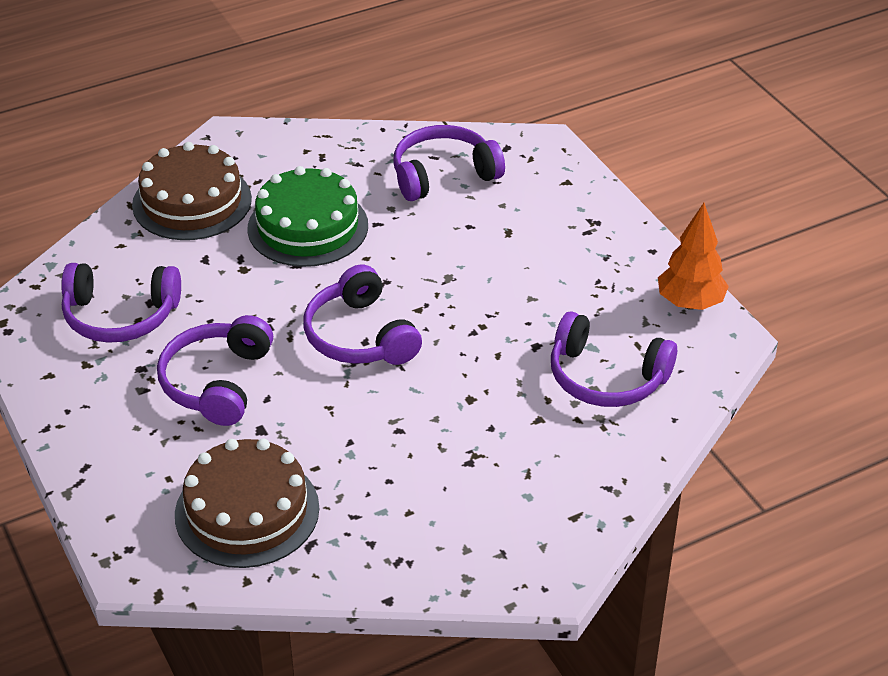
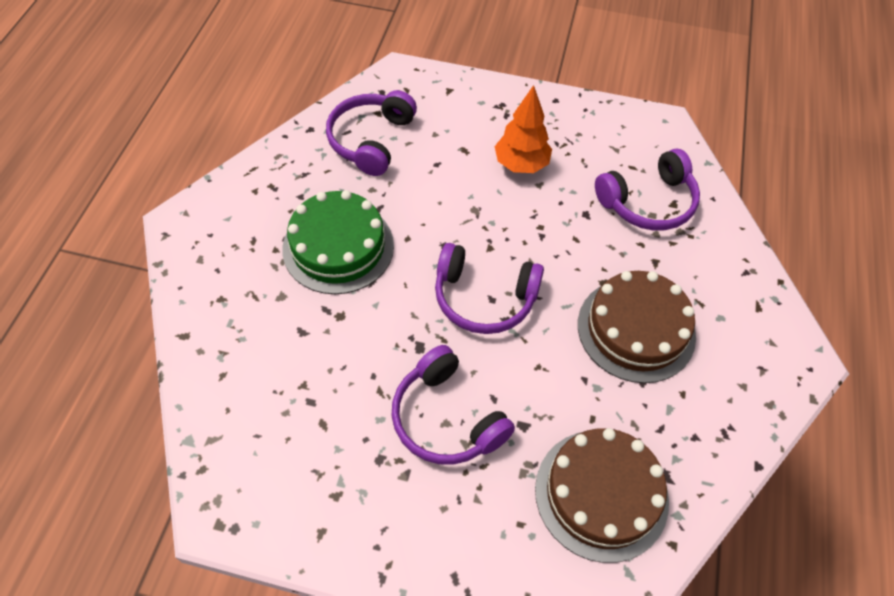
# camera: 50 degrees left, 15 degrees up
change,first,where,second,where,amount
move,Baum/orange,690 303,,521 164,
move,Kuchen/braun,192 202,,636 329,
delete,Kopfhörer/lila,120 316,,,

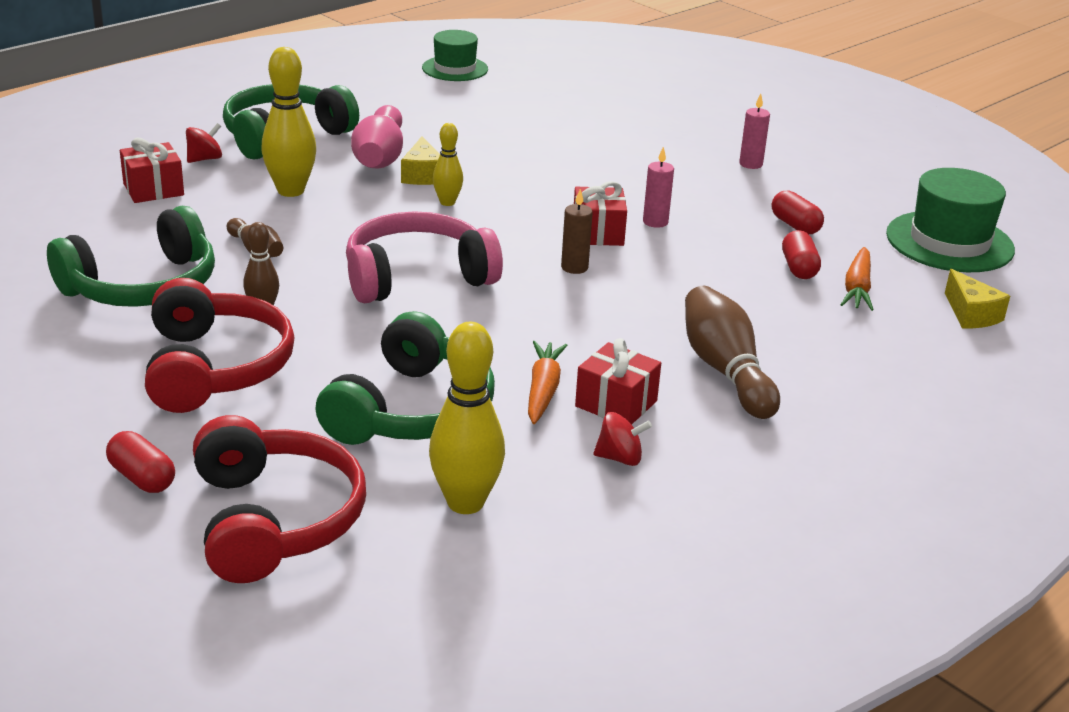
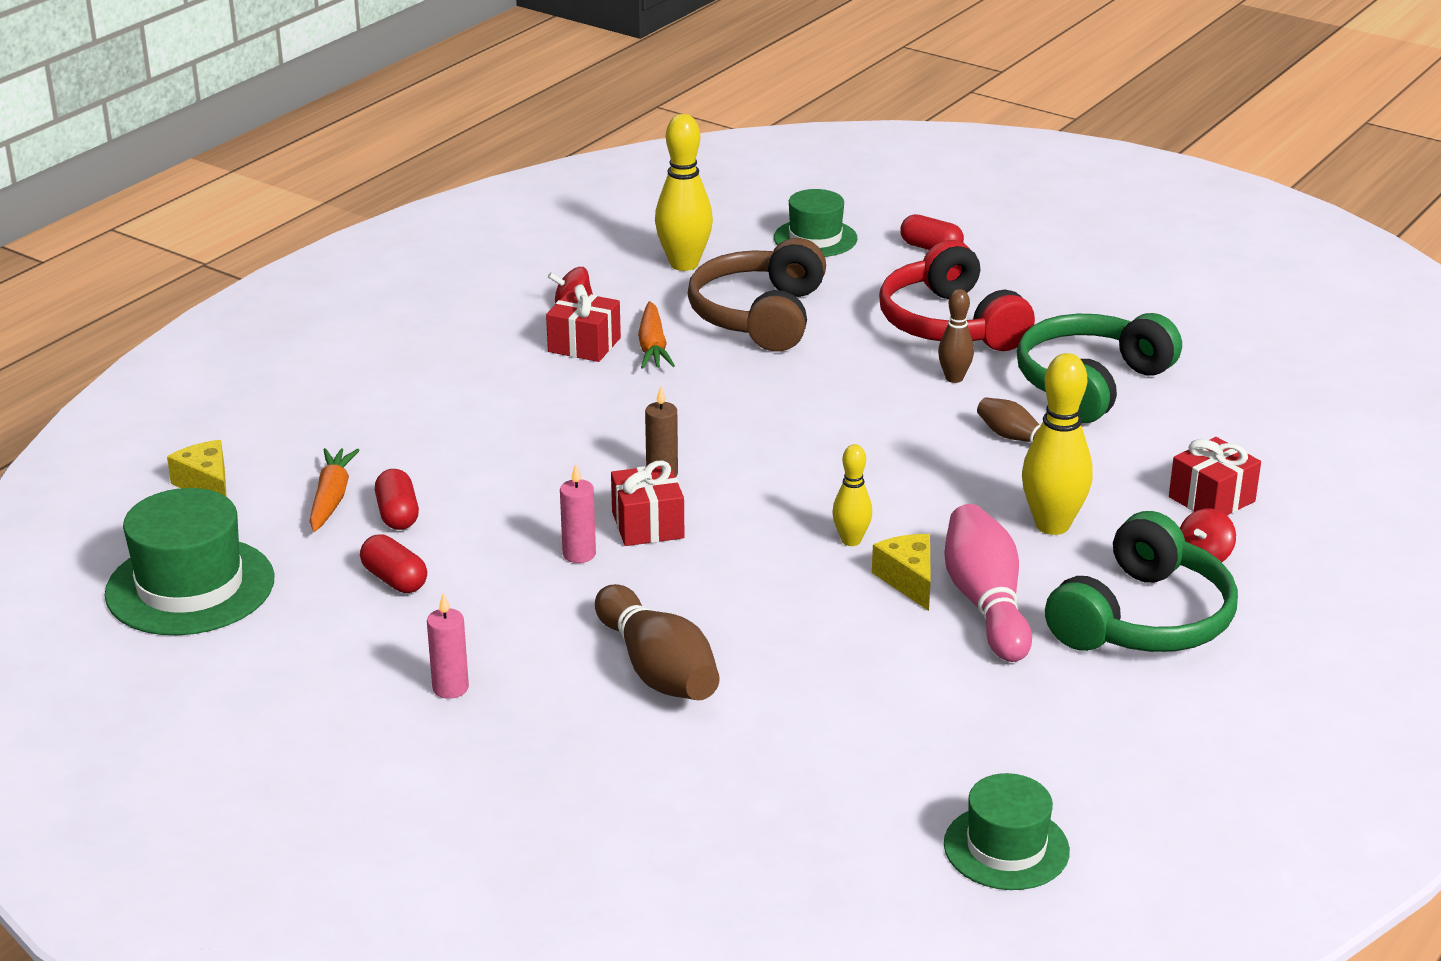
# camera: 170 degrees right, 0 degrees up
change,first,where,second,where,amount
move,Bowlingkegel/braun,725 370,,657 670,
recolor,Kopfhörer/grün,412 410,Kopfhörer/braun,759 316,
replace,Kopfhörer/rot,274 520,Hut/grün,815 238,
delete,Kopfhörer/rosa,417 277,,,

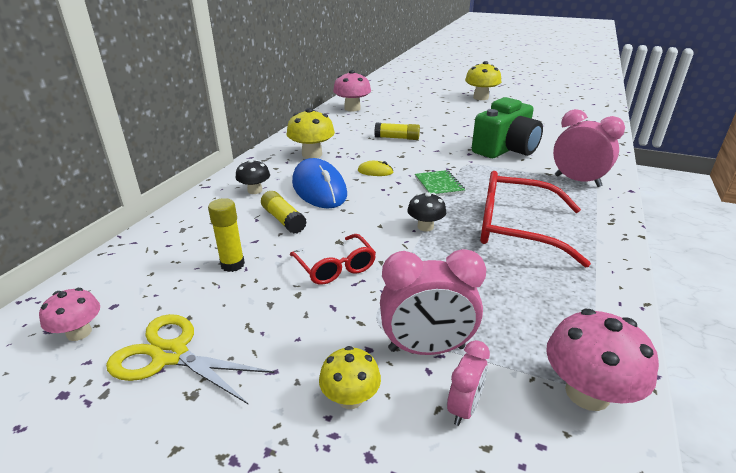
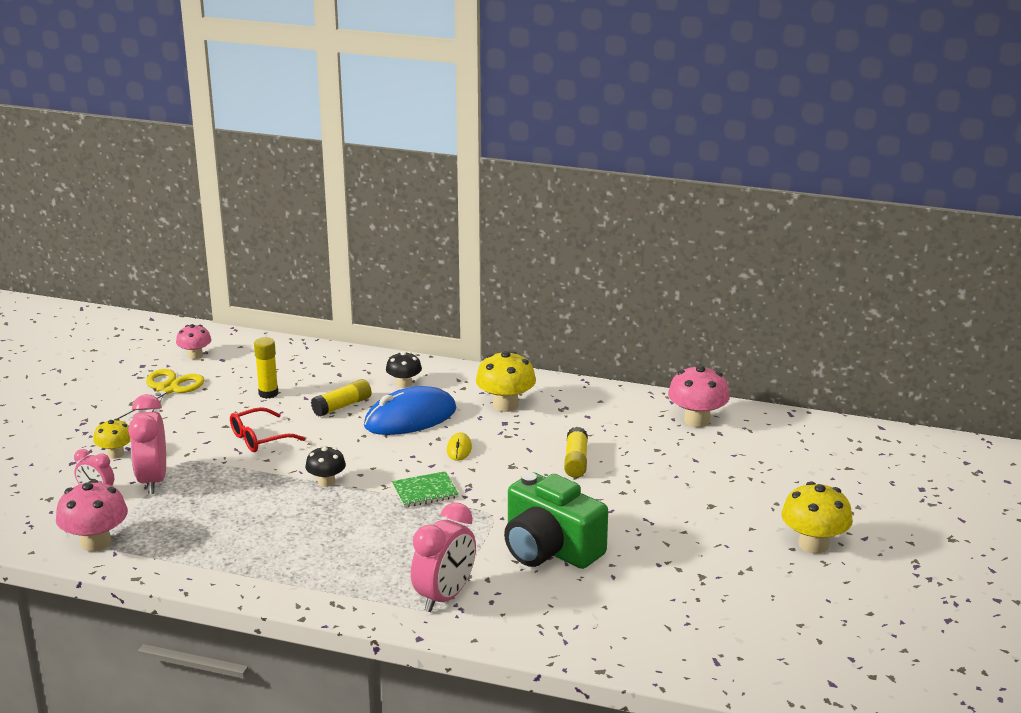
# camera: 85 degrees right, 5 degrees down
change,first,where,second,where,amount
delete,Brille/rot,515 228,,,

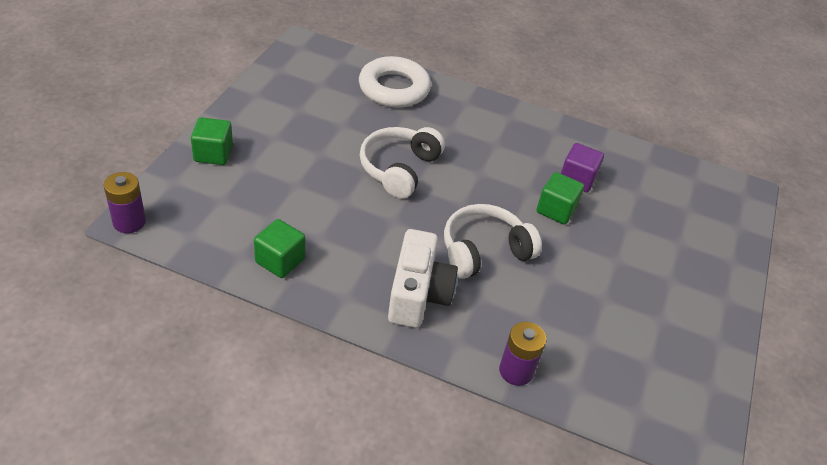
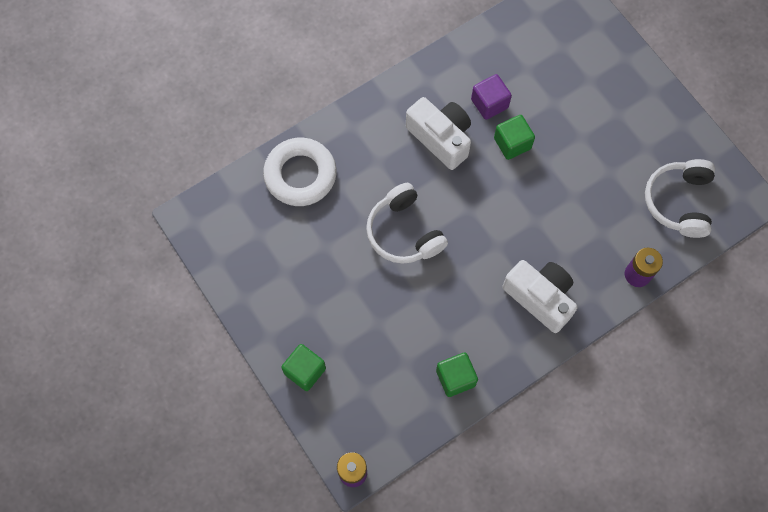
# camera: 50 degrees left, 25 degrees up
change,first,where,second,where,amount
insert,,,Kamera/weiß,440 138,
move,Kopfhörer/weiß,484 251,,678 202,

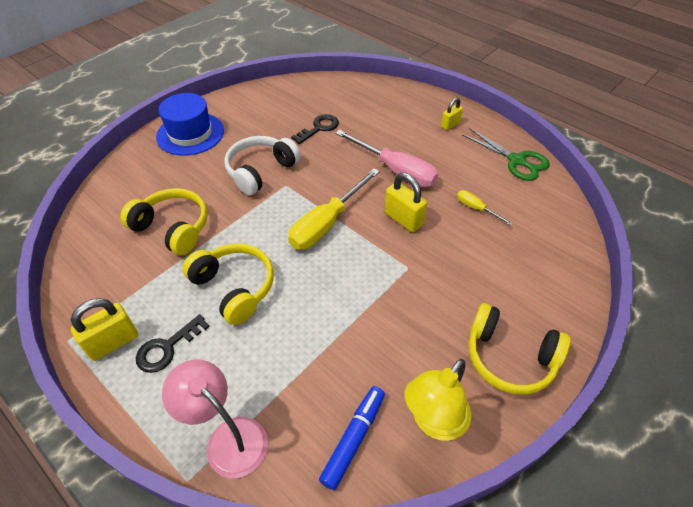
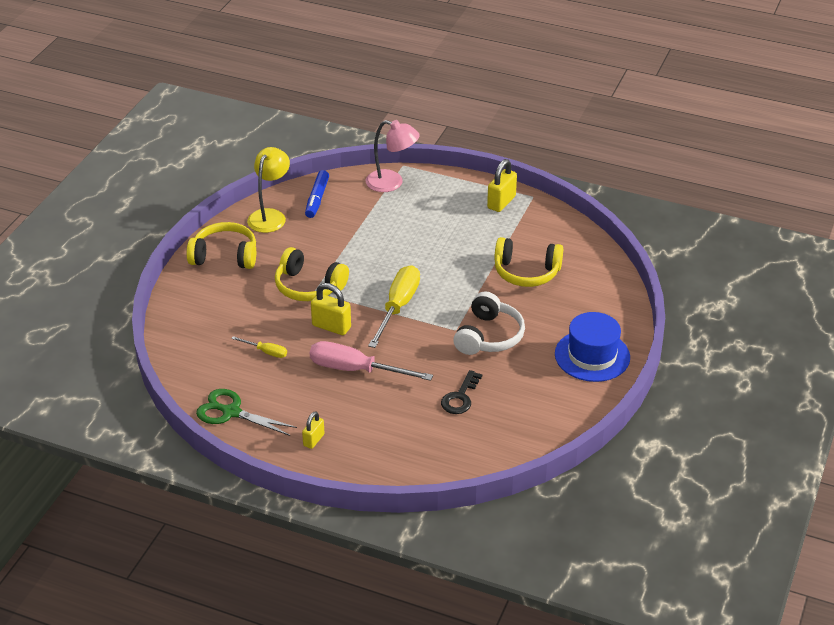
# camera: 160 degrees right, 10 degrees down
change,first,where,second,where,amount
move,Kopfhörer/gelb,234 287,,308 286,
delete,Schlüssel/schwarz,167 348,,,

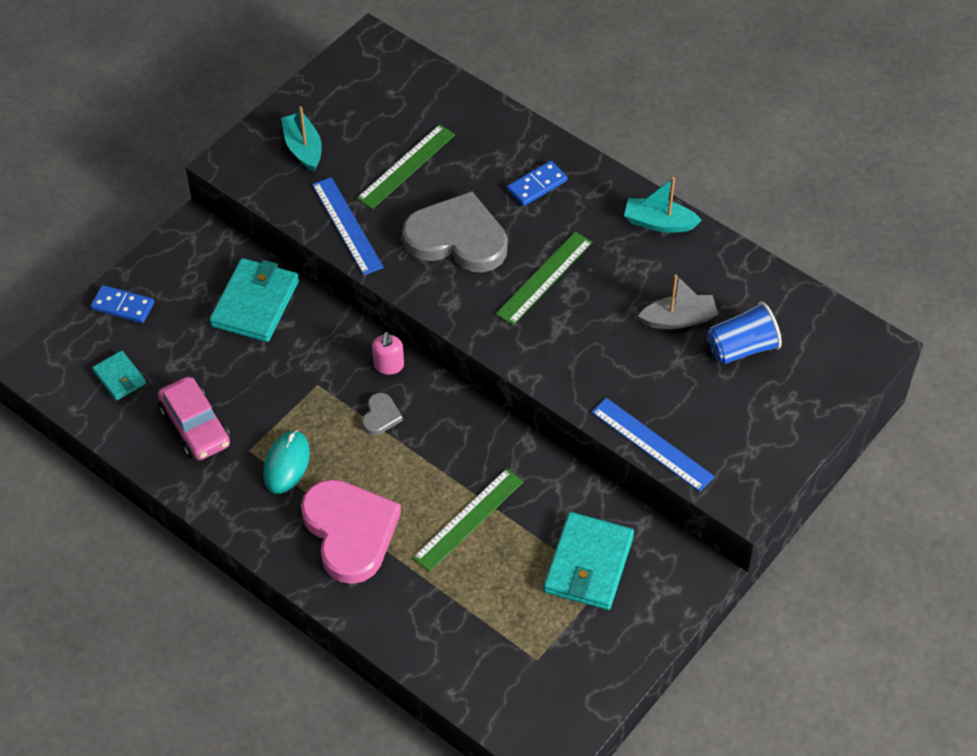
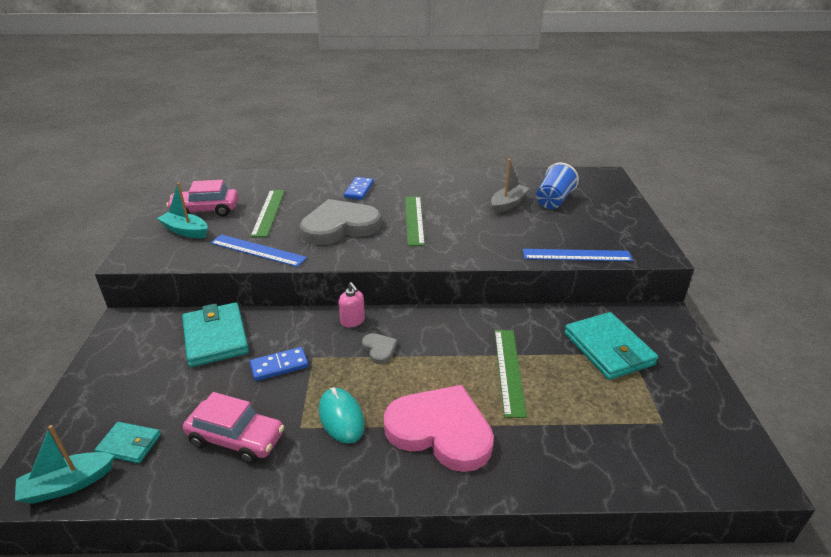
# camera: 40 degrees left, 20 degrees down
change,first,where,second,where,amount
move,Boot/türkis,659 223,,68 484,
insert,,,Auto/rosa,205 210,
move,Dominostein/blau,123 306,,279 366,

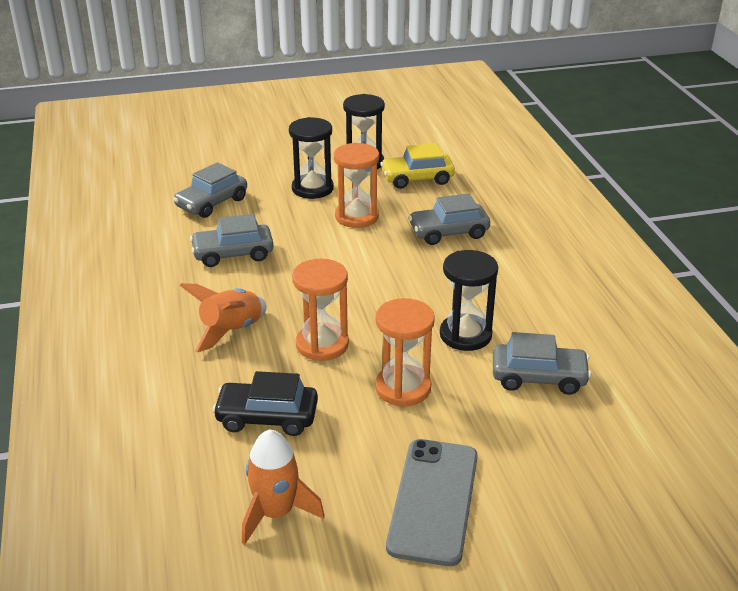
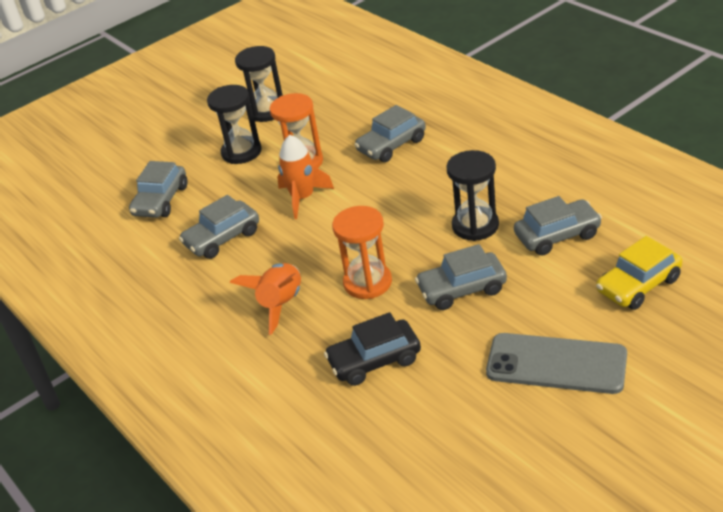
# camera: 20 degrees left, 5 degrees up
change,first,where,second,where,amount
move,Rakete/orange,276 513,,302 198,
replace,Sanduhr/orange,403 388,Auto/grau,462 289,
rotate,Handy/grau,433 500,,556 364,60 degrees counterclockwise
move,Auto/gelb,417 178,,638 285,

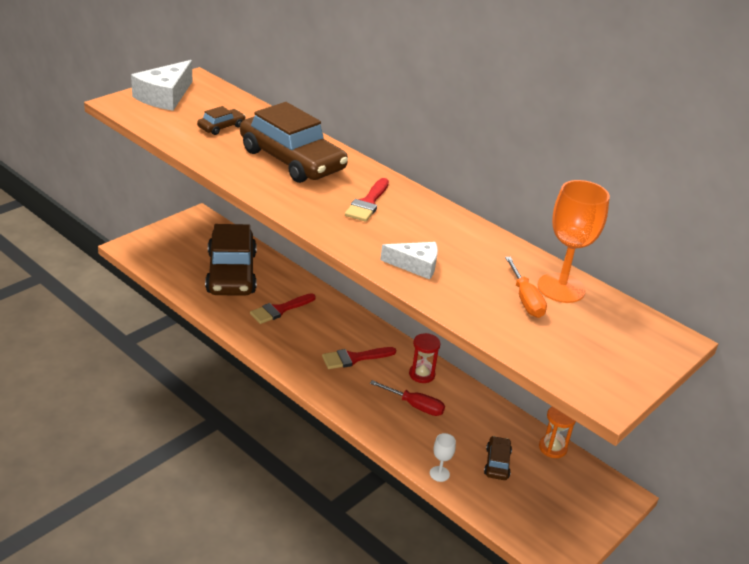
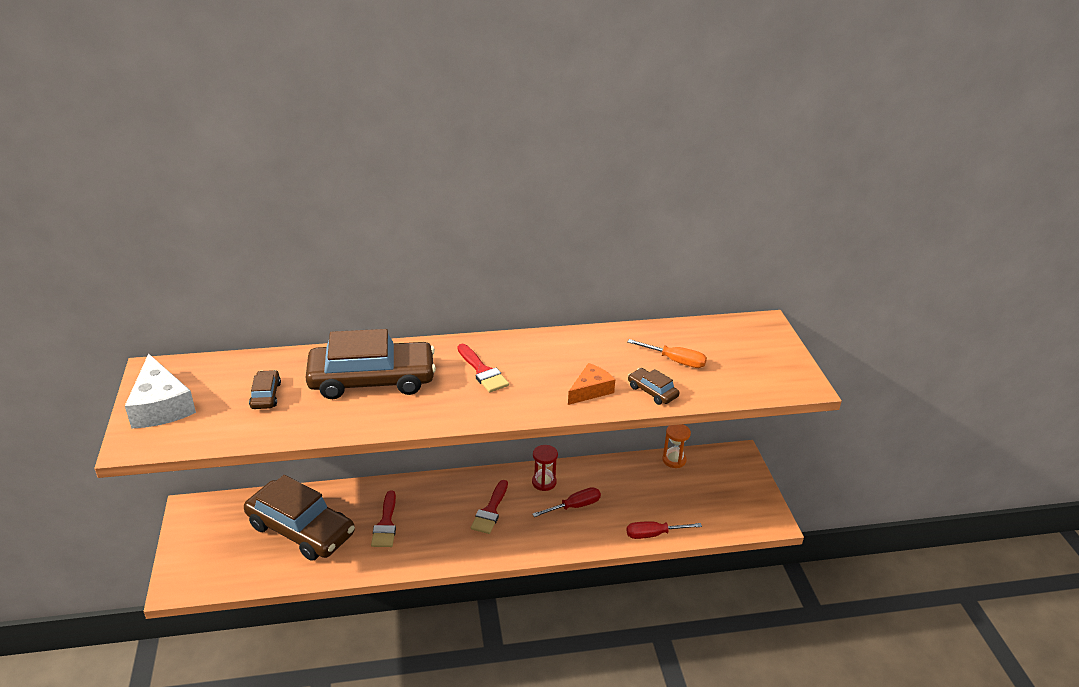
# camera: 50 degrees left, 0 degrees up
change,first,where,second,where,amount
recolor,Käse/weiß,415 265,Käse/orange,590 390,
replace,Kelch/weiß,439 474,Schraubenzieher/rot,654 534,
move,Auto/braun,497 463,,652 391,
delete,Kelch/orange,561 288,,,

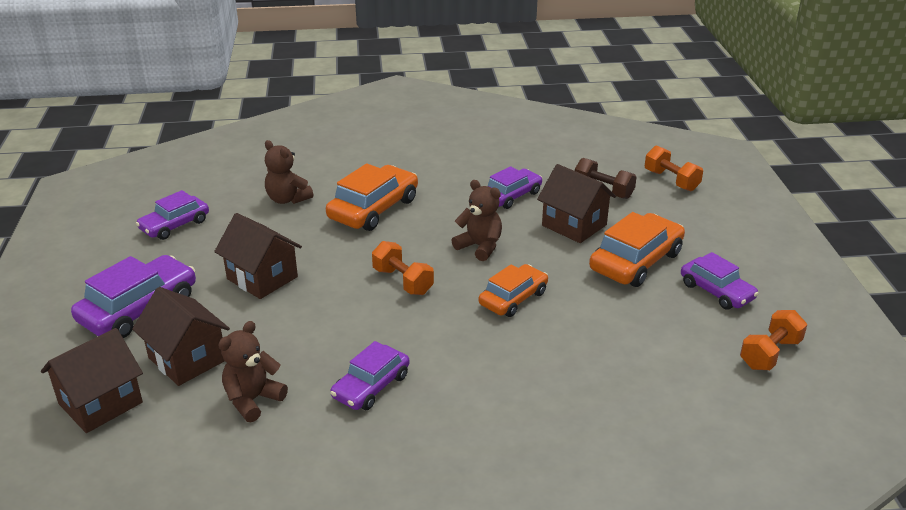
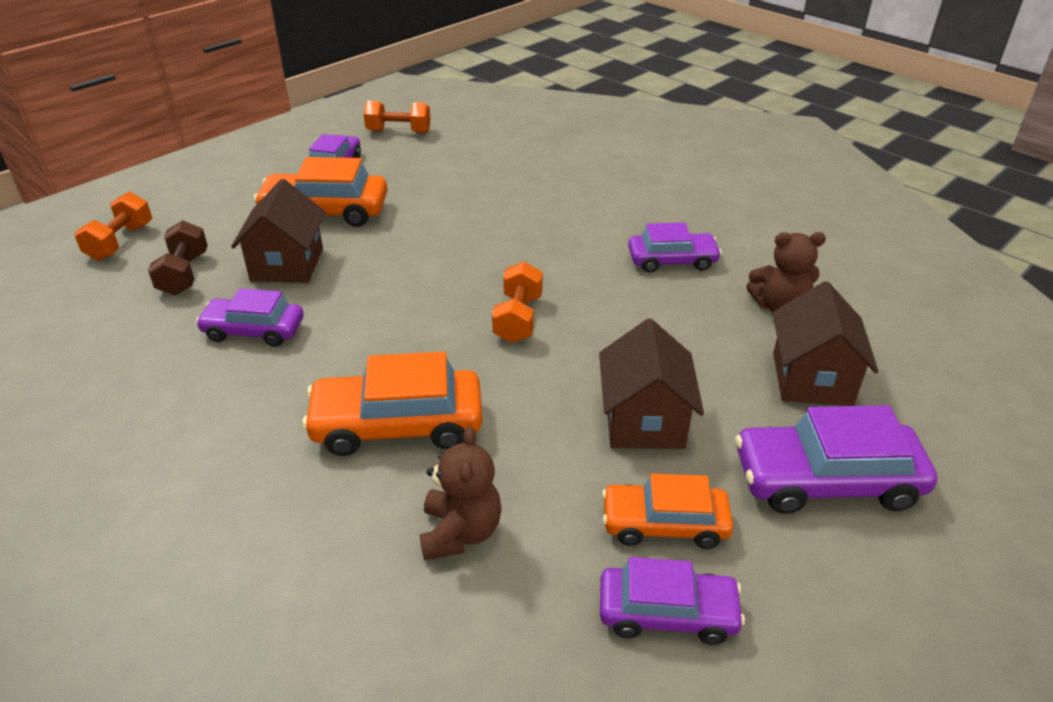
# camera: 130 degrees left, 5 degrees up
change,first,where,second,where,amount
move,Auto/orange,513 298,,664 524,
delete,Haus/braun,100 403,,,
delete,Teddybär/braun,480 247,,,

